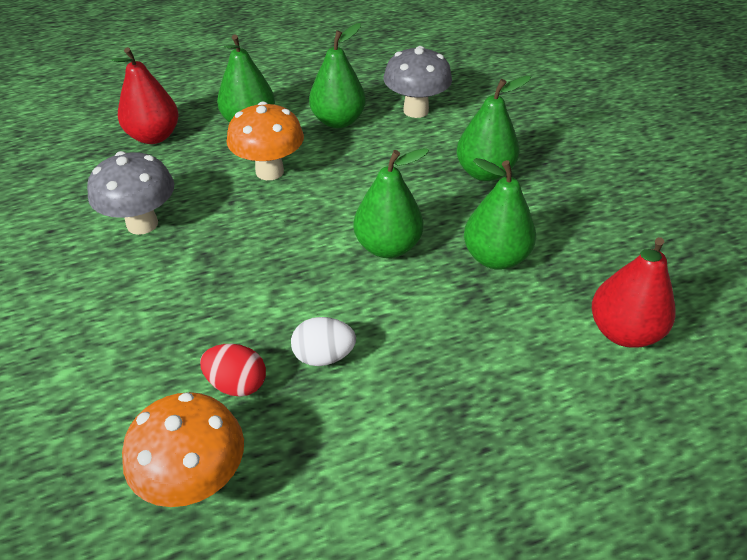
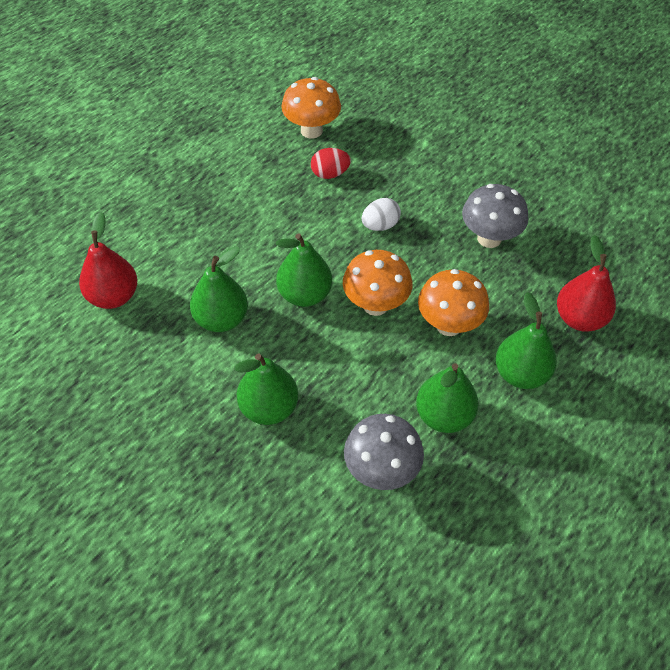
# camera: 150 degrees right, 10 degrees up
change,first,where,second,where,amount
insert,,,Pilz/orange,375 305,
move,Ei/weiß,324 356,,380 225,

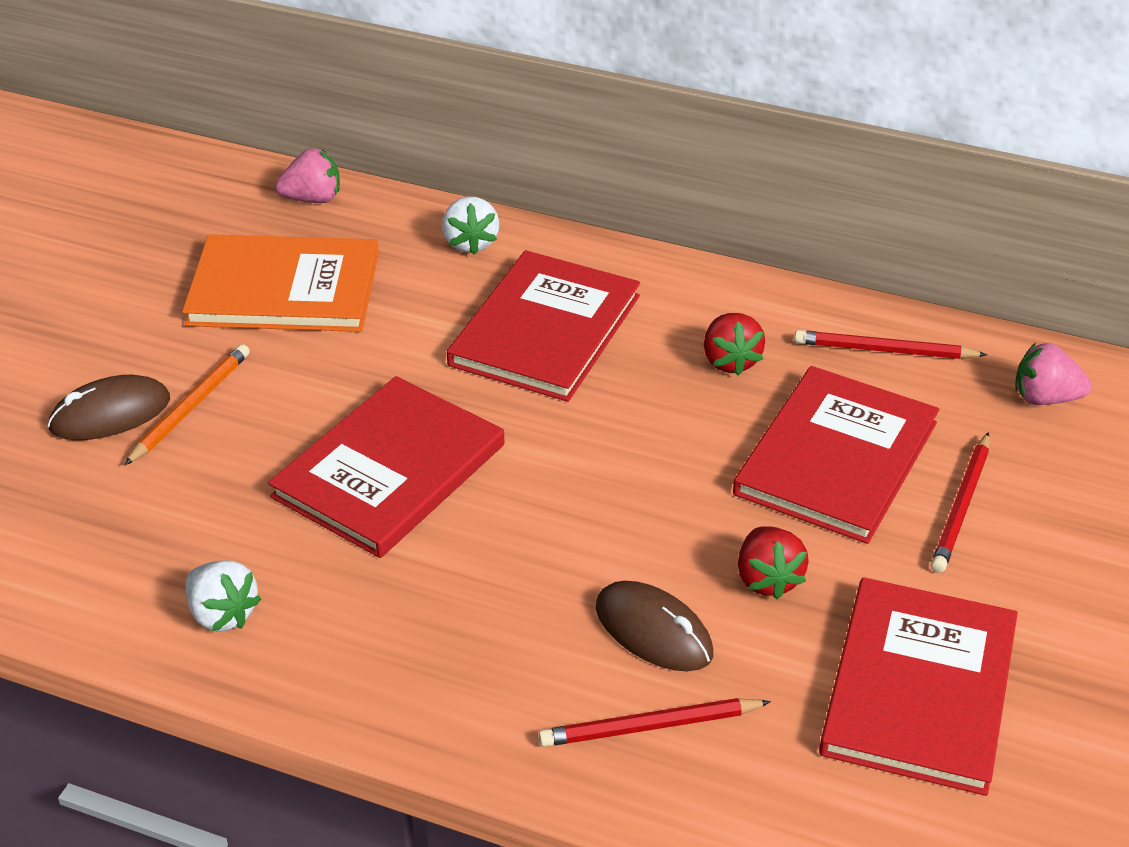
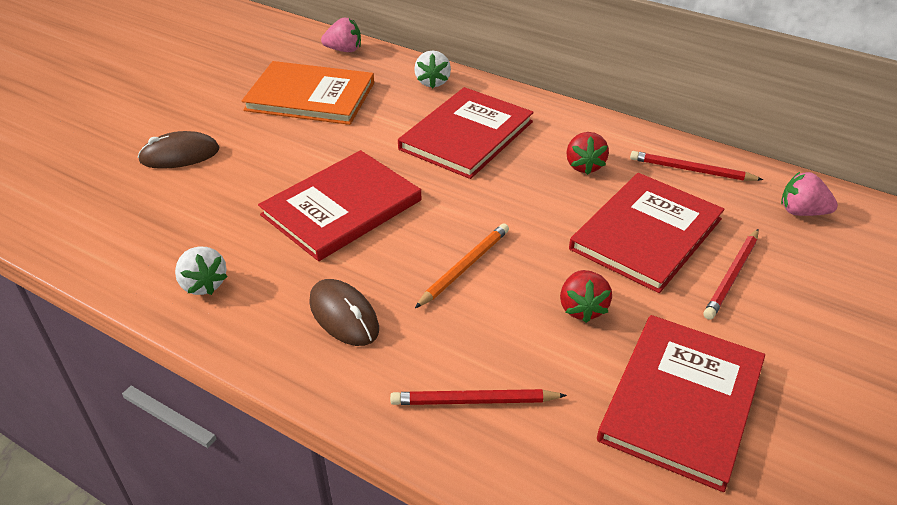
# camera: 10 degrees right, 0 degrees up
change,first,where,second,where,amount
move,Computermaus/braun,653 631,,344 315,
move,Bleistift/orange,190 407,,464 267,

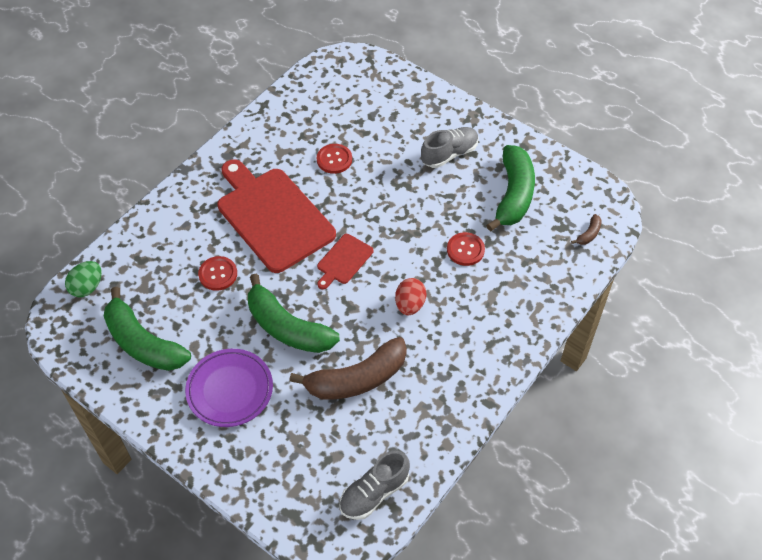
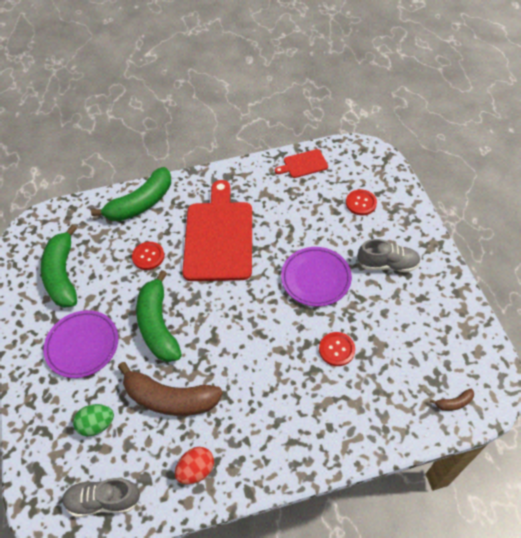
# camera: 40 degrees right, 0 degrees up
change,first,where,second,where,amount
move,Ei/grün,87 287,,97 424,
move,Banane/grün,513 195,,141 203,
move,Ei/rot,410 305,,196 470,
move,Schneidebrett/rot,343 261,,303 164,
insert,,,Teller/lila,315 278,
move,Knopf/rot,334 159,,361 203,

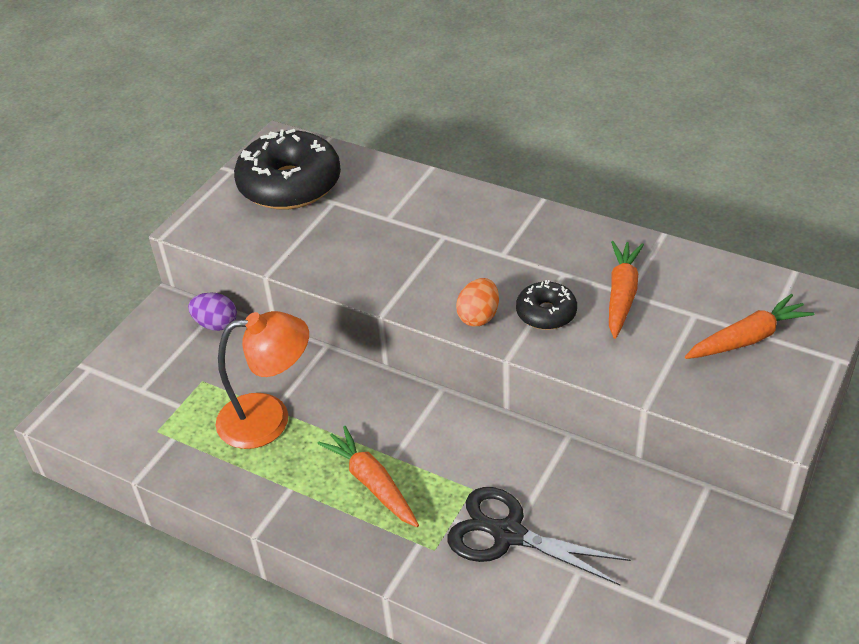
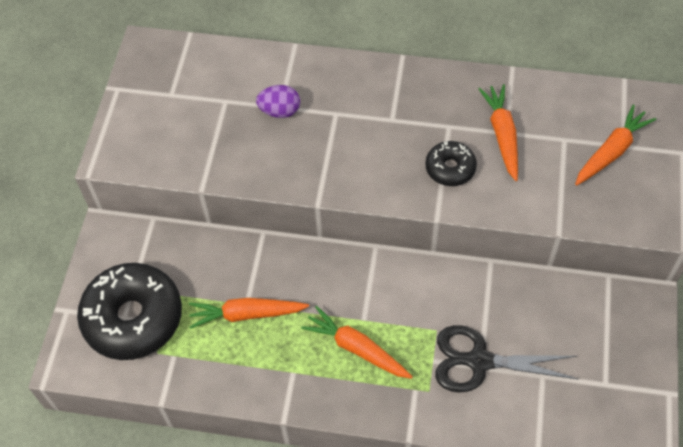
# camera: 20 degrees left, 15 degrees up
change,first,where,second,where,amount
move,Donut/schwarz,290 185,,133 318,
replace,Lampe/orange,269 419,Karotte/orange,247 314,
move,Ei/lila,216 324,,280 111,
delete,Ei/orange,478 316,,,

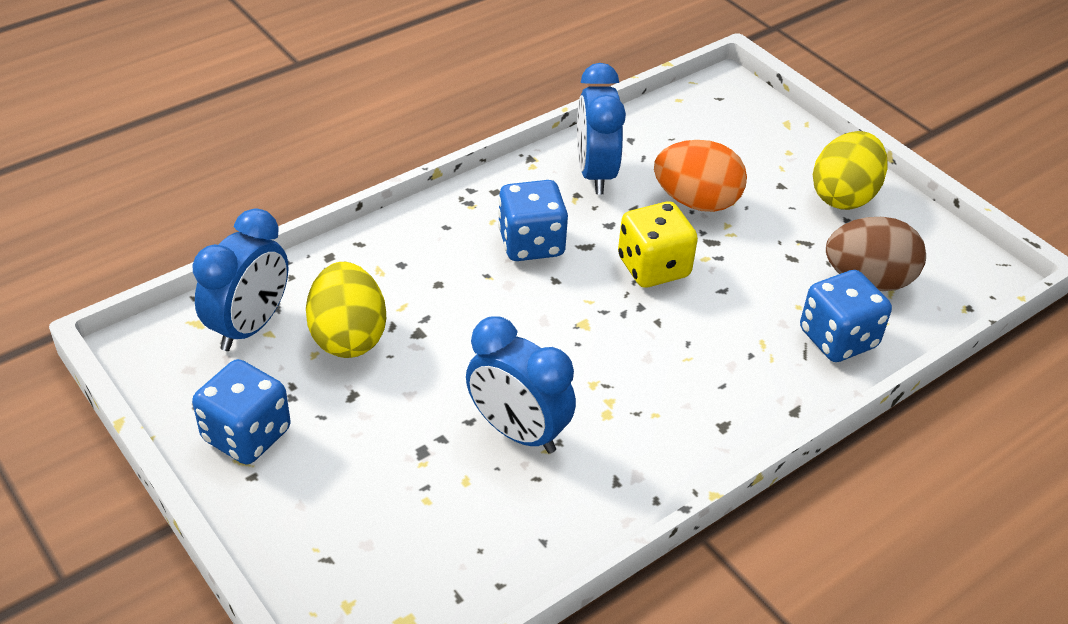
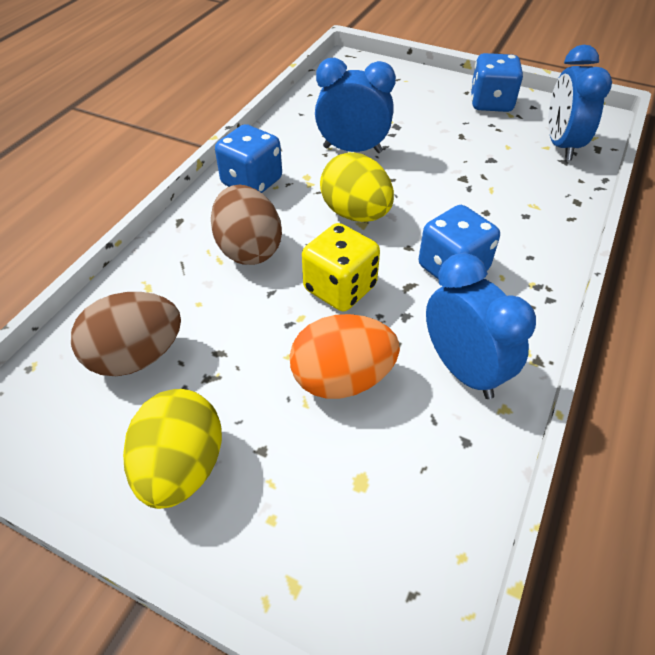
# camera: 155 degrees right, 5 degrees up
change,first,where,second,where,amount
insert,,,Ei/braun,248 249,
move,Spielwürfel/blau,838 339,,252 182,
move,Ei/gelb,348 336,,355 214,

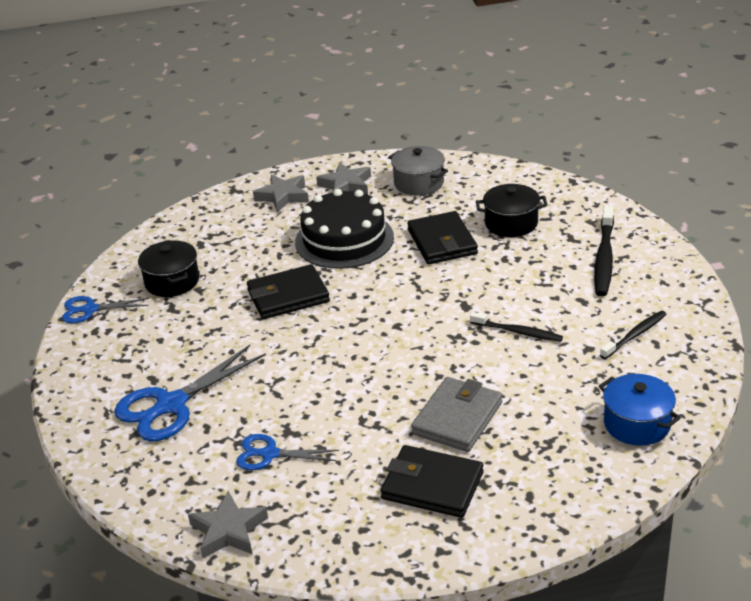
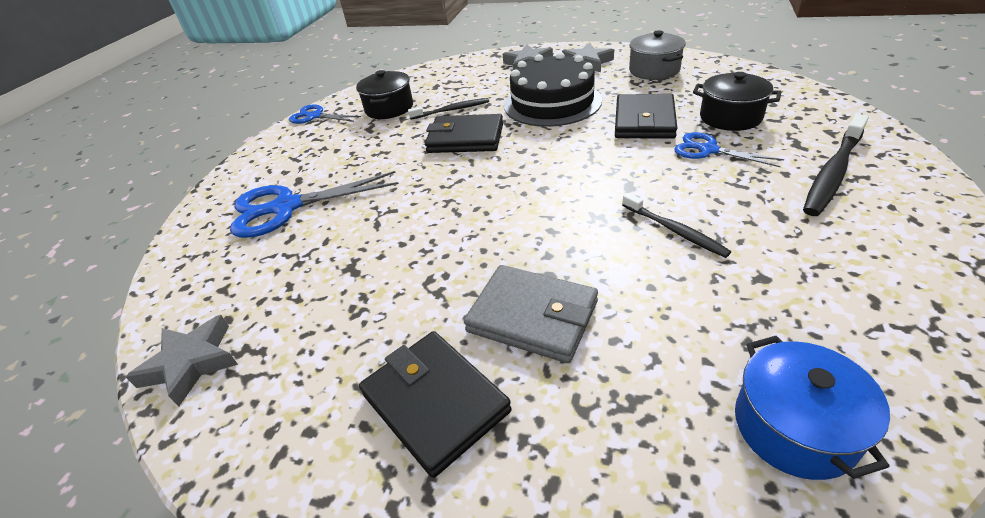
# camera: 30 degrees right, 5 degrees up
change,first,where,second,where,amount
move,Zahnbürste/schwarz,635 335,,452 110,
rotate,Geldbörse/grau,457 418,,532 317,60 degrees clockwise
move,Schere/blau,269 454,,708 150,

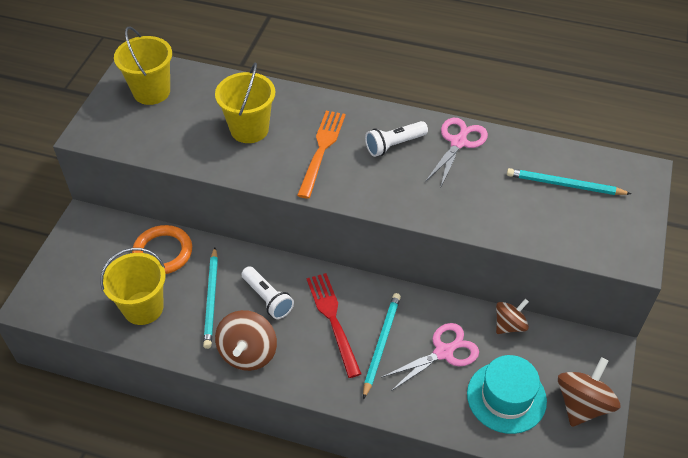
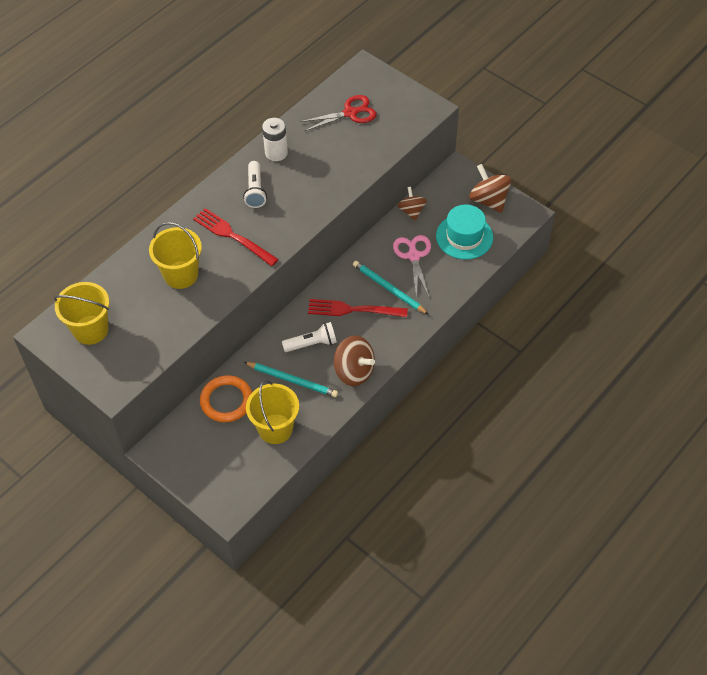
# camera: 65 degrees left, 5 degrees up
change,first,where,second,where,amount
recolor,Gabel/orange,321 149,Gabel/rot,232 236,
replace,Schere/rosa,458 142,Batterie/weiß,276 153,
replace,Bleistift/türkis,564 185,Schere/rot,350 113,

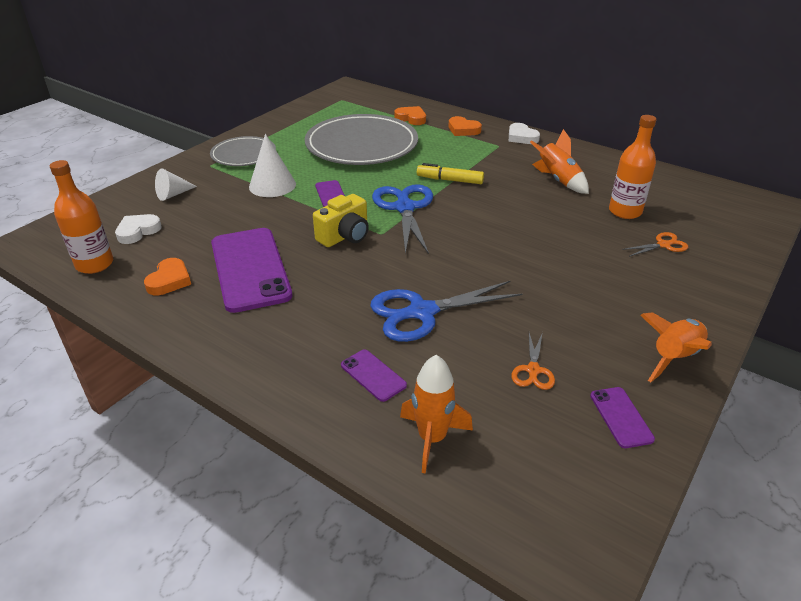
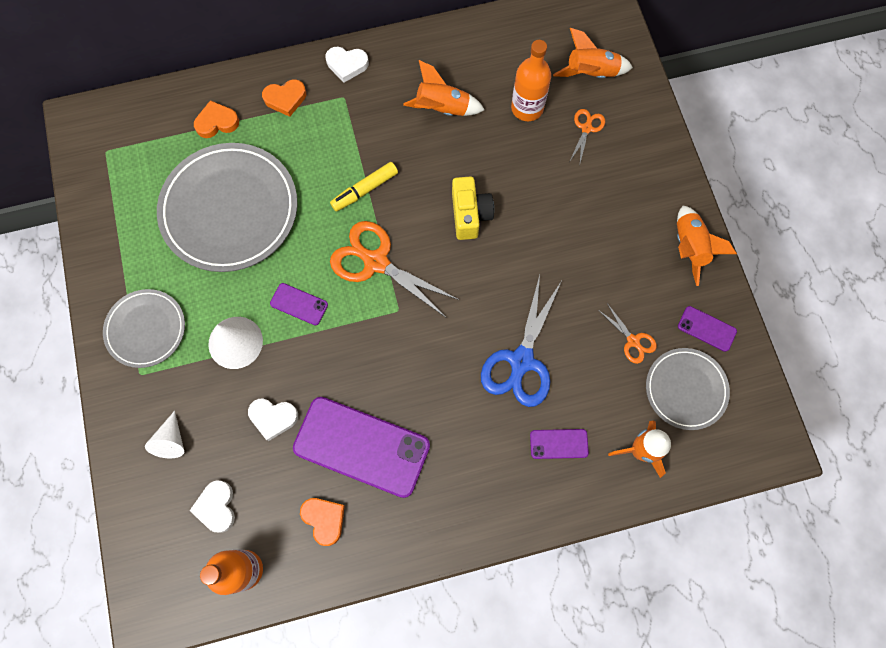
# camera: 50 degrees left, 35 degrees up
change,first,where,second,where,amount
insert,,,Herz/weiß,273 418,
recolor,Schere/blau,405 208,Schere/orange,376 262,
move,Kamera/gelb,345 236,,470 215,
insert,,,Rakete/orange,591 73,
insert,,,Teller/grau,685 389,

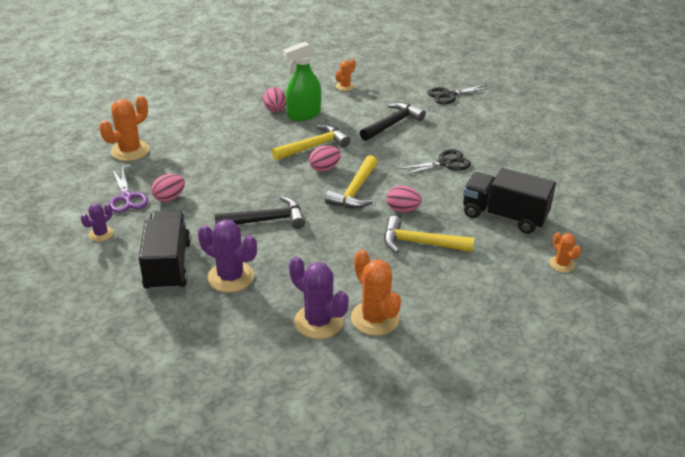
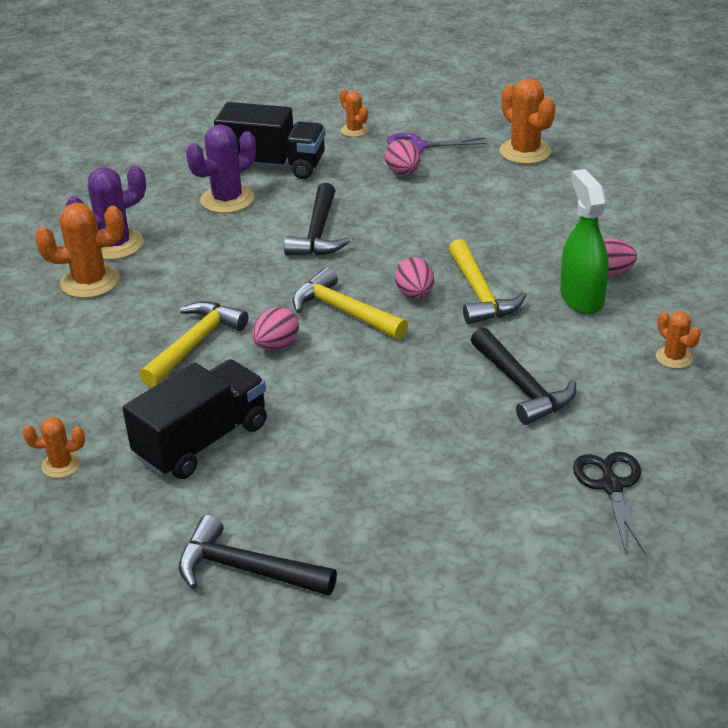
# camera: 110 degrees right, 0 degrees up
change,first,where,second,where,amount
insert,,,Hammer/schwarz,246 569,
recolor,Kaktus/lila,101 234,Kaktus/orange,354 130,
delete,Schere/schwarz,445 163,,,

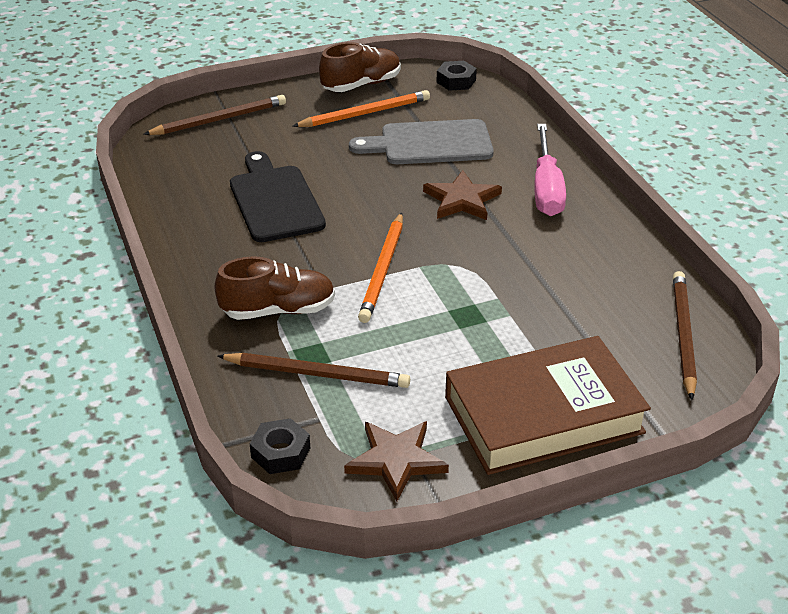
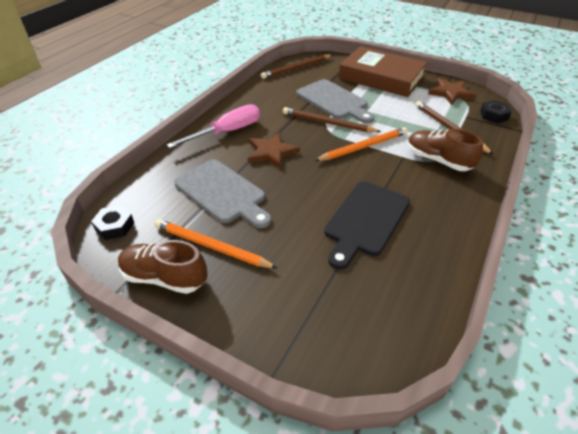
# camera: 130 degrees left, 5 degrees up
change,first,where,second,where,amount
move,Bleistift/braun,219 119,,328 123,
insert,,,Schneidebrett/grau,334 101,

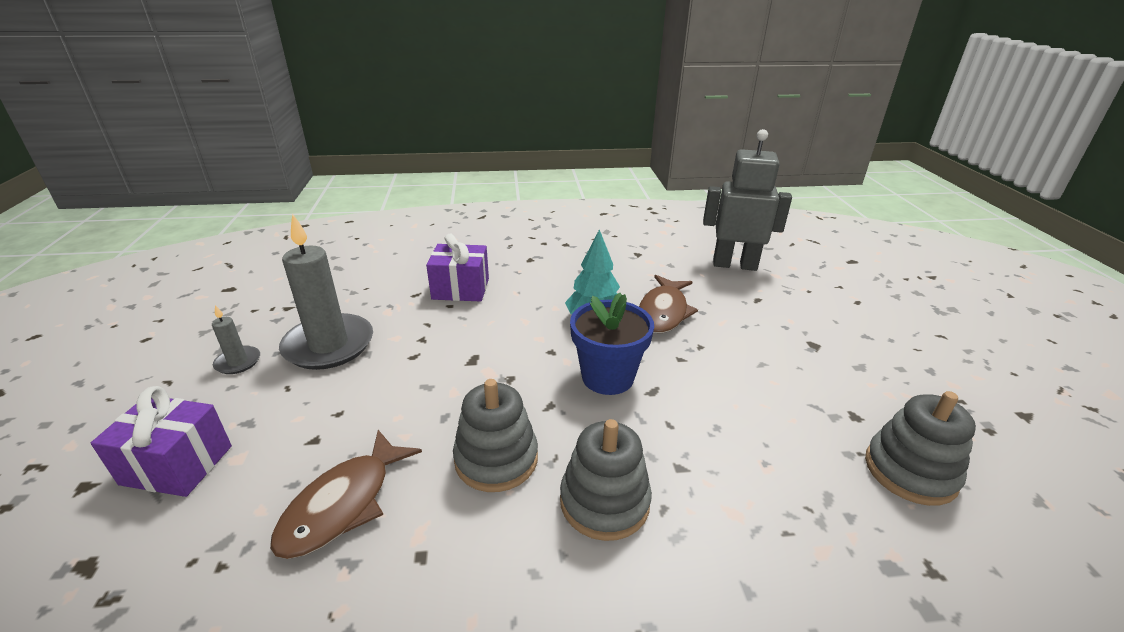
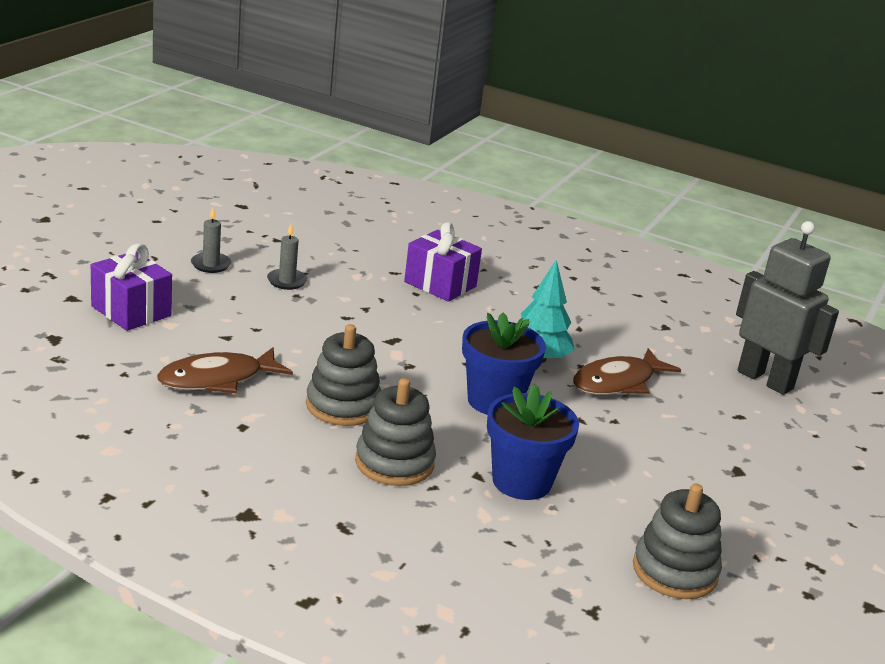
# camera: 30 degrees right, 5 degrees down
change,first,where,second,where,amount
resize,Kerze/grau,329 345,,287 281,x0.47
insert,,,Blumentopf/blau,521 481,

